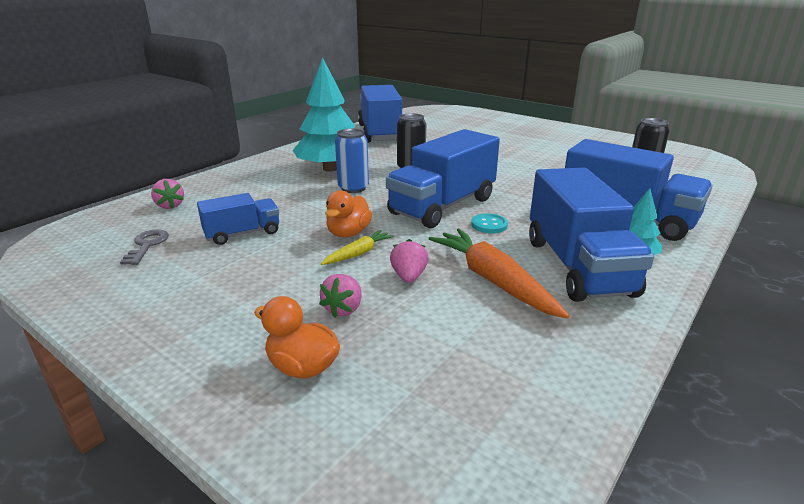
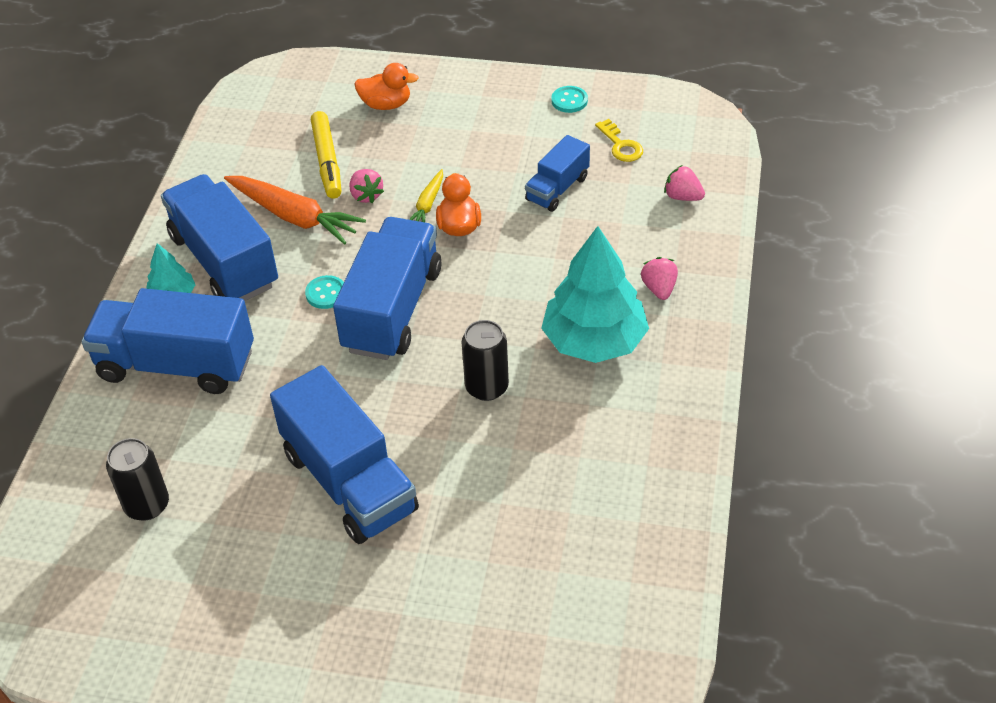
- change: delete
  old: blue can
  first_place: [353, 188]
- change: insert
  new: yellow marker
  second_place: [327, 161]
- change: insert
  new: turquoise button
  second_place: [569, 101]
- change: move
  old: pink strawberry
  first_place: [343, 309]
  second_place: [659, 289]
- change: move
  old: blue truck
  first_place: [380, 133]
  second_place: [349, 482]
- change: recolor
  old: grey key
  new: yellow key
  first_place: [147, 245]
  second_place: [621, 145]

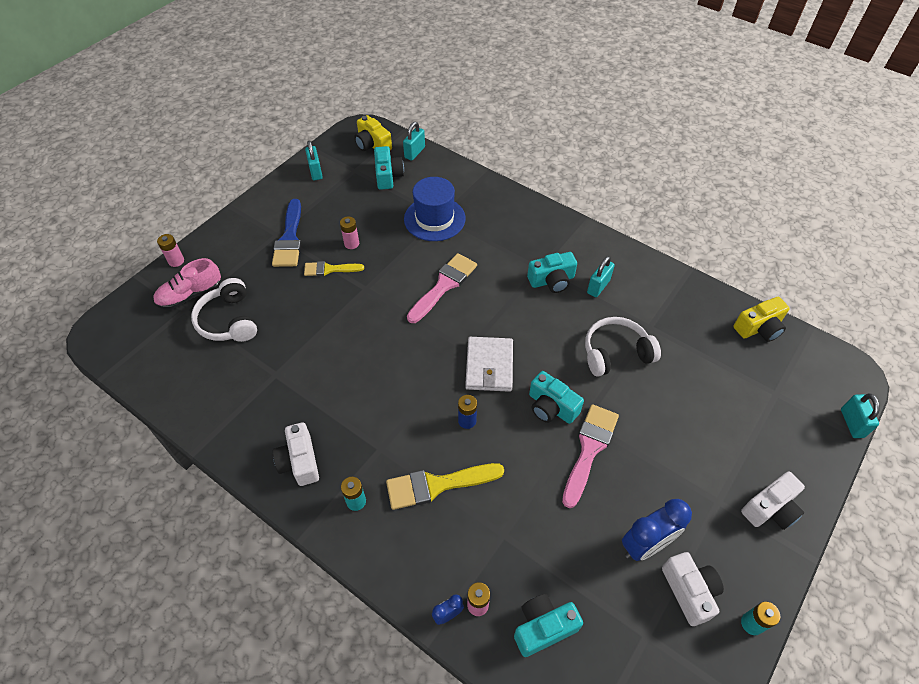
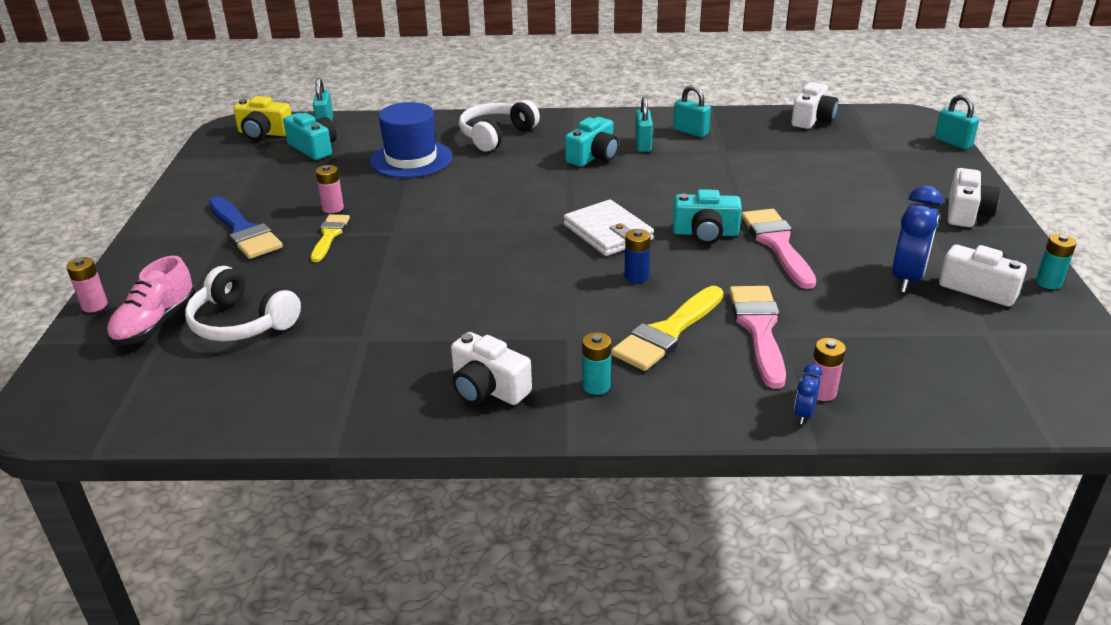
- change: delete
  old: turquoise camera
  first_place: [543, 627]
- change: move
  old: turquoise padlock
  first_place: [316, 172]
  second_place: [690, 132]
- change: move
  old: pink brush
  first_place: [444, 285]
  second_place: [759, 329]
- change: move
  old: white headphones
  first_place: [616, 353]
  second_place: [496, 135]
- change: recolor
  old: yellow camera
  new: white camera
  first_place: [759, 328]
  second_place: [812, 119]
- change: rotate
  old: yellow brush
  first_place: [329, 269]
  second_place: [329, 235]
  degrees: 135

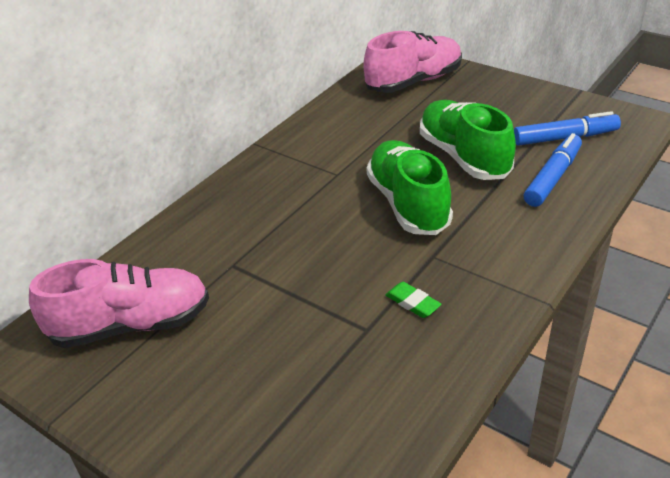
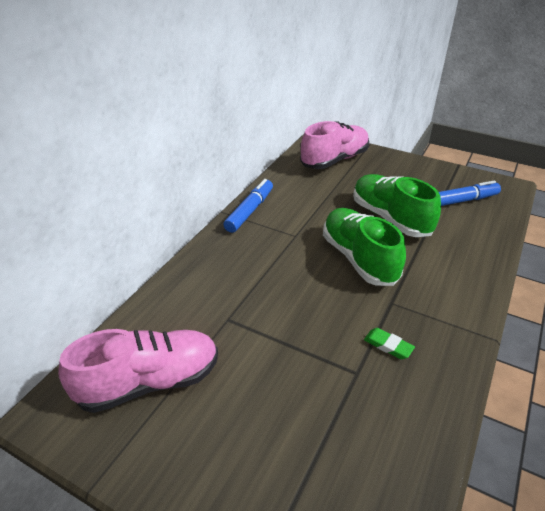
- change: move
  old: blue marker
  first_place: [552, 177]
  second_place: [249, 211]

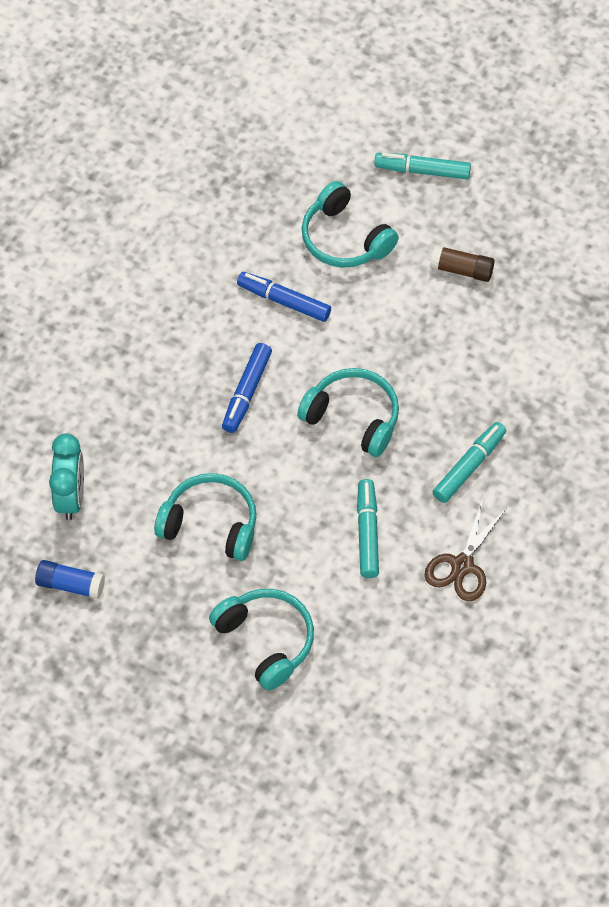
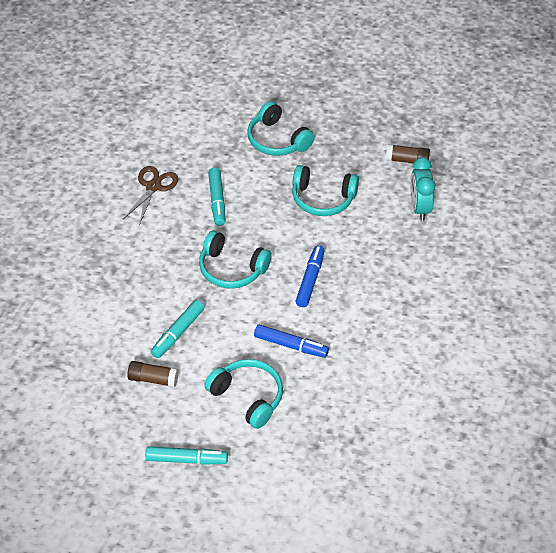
- change: move
  old: turquoise marker
  first_place: [469, 466]
  second_place: [178, 333]
- change: recolor
  old: blue glue stick
  new: brown glue stick
  first_place: [70, 585]
  second_place: [407, 160]

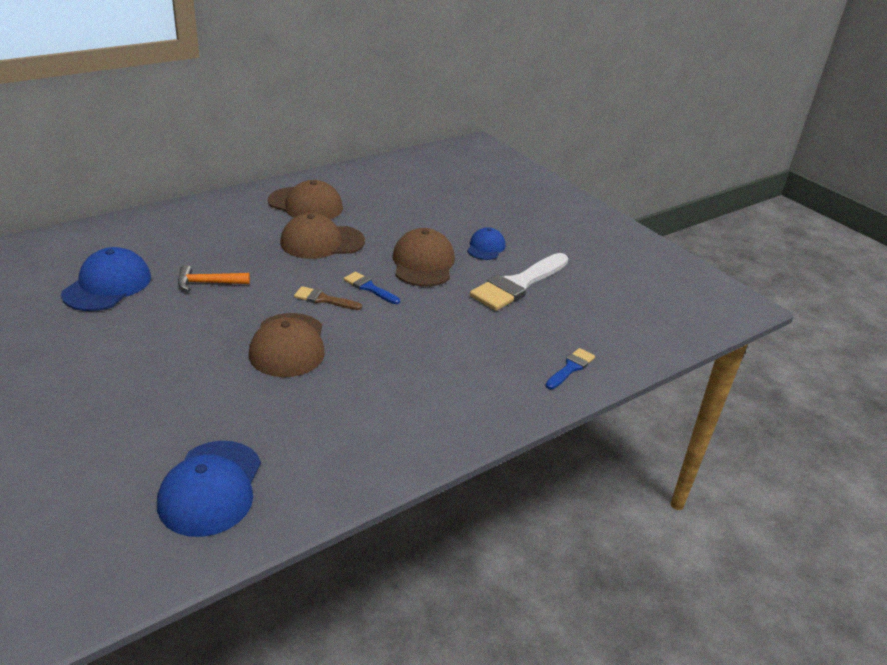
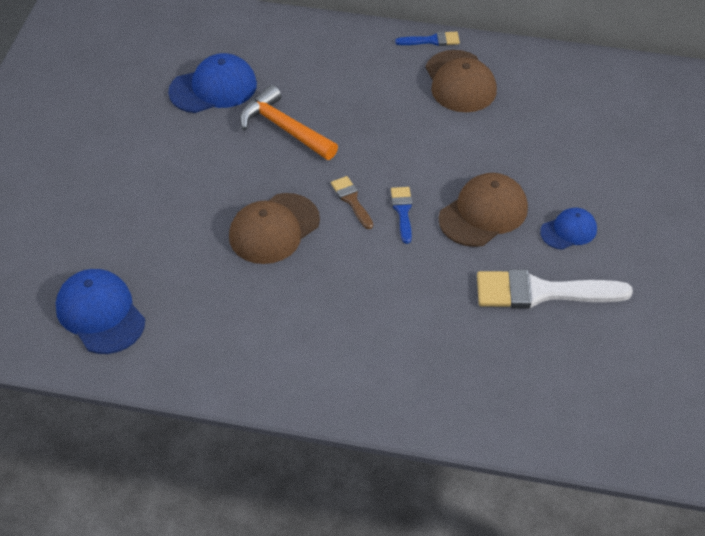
- change: delete
  old: brown cap
  first_place: [322, 242]
- change: move
  old: blue brush
  first_place: [570, 368]
  second_place: [432, 40]
- change: rotate
  old: blue cap
  first_place: [211, 488]
  second_place: [100, 314]
  degrees: 90
- change: resize
  old: orange hammer
  first_place: [208, 283]
  second_place: [284, 128]
  factor: 1.57

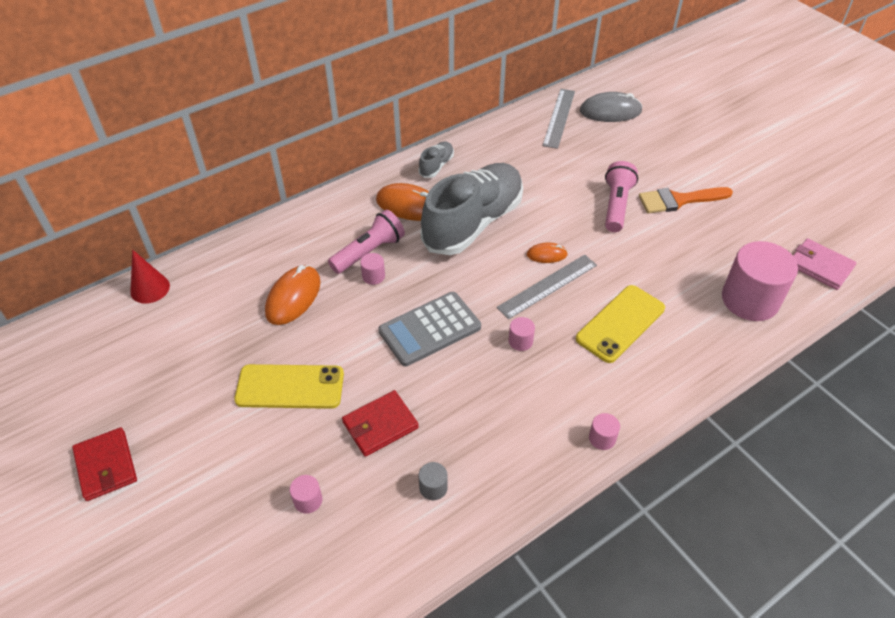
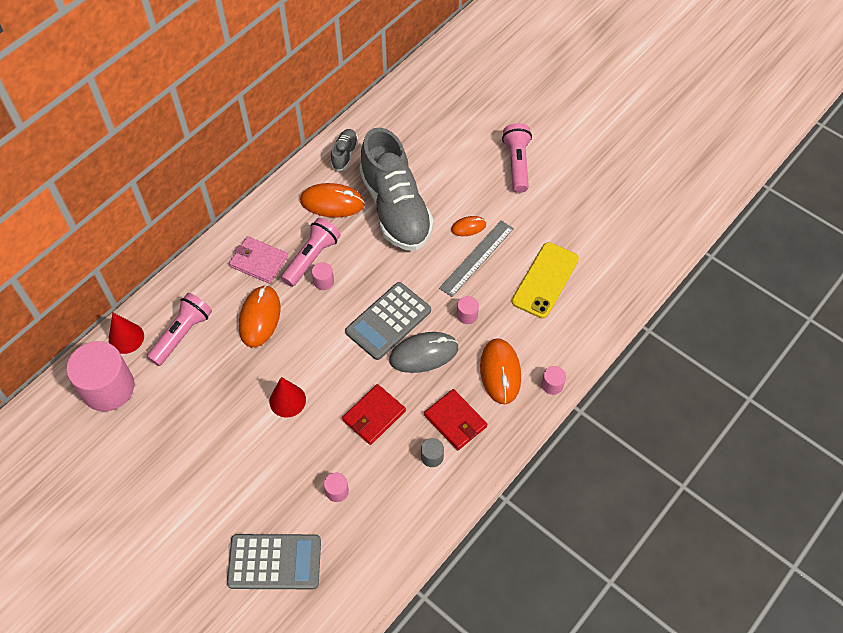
- change: delete
  old: grey ruler
  first_place: [559, 118]
- change: delete
  old: orange brush
  first_place: [678, 200]
- change: insert
  new: pink flashlight
  second_place: [182, 334]
- change: insert
  new: grey calculator
  second_place: [274, 562]
- change: insert
  new: orange mouse
  second_place: [500, 372]
- change: move
  old: red wallet
  first_place: [106, 466]
  second_place: [455, 421]
- change: move
  old: grey mouse
  first_place: [610, 111]
  second_place: [423, 354]
- change: move
  old: pink cylinder
  first_place: [750, 300]
  second_place: [108, 388]
- change: move
  old: pink wallet
  first_place: [820, 266]
  second_place: [258, 261]
- change: replace
  old: yellow phone
  new: red cone
  first_place: [290, 387]
  second_place: [287, 400]
- change: rotate
  old: grey shoe
  first_place: [473, 223]
  second_place: [395, 208]
  degrees: 135

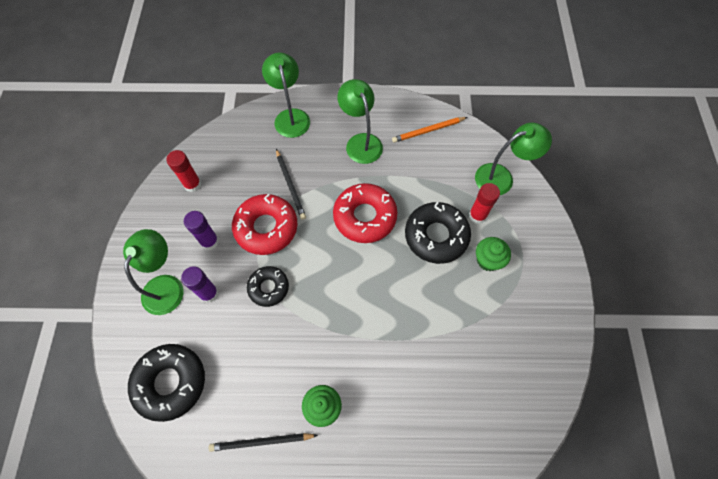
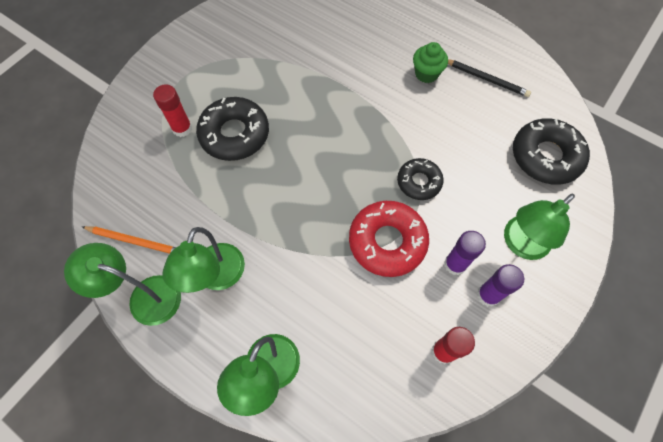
- change: delete
  old: black pencil
  first_place: [290, 185]
- change: delete
  old: red donut
  first_place: [365, 217]
- change: delete
  old: green cupcake
  first_place: [488, 260]
- change: move
  old: purple glue stick
  first_place: [209, 293]
  second_place: [488, 295]
- change: move
  old: green lamp
  first_place: [501, 177]
  second_place: [145, 296]

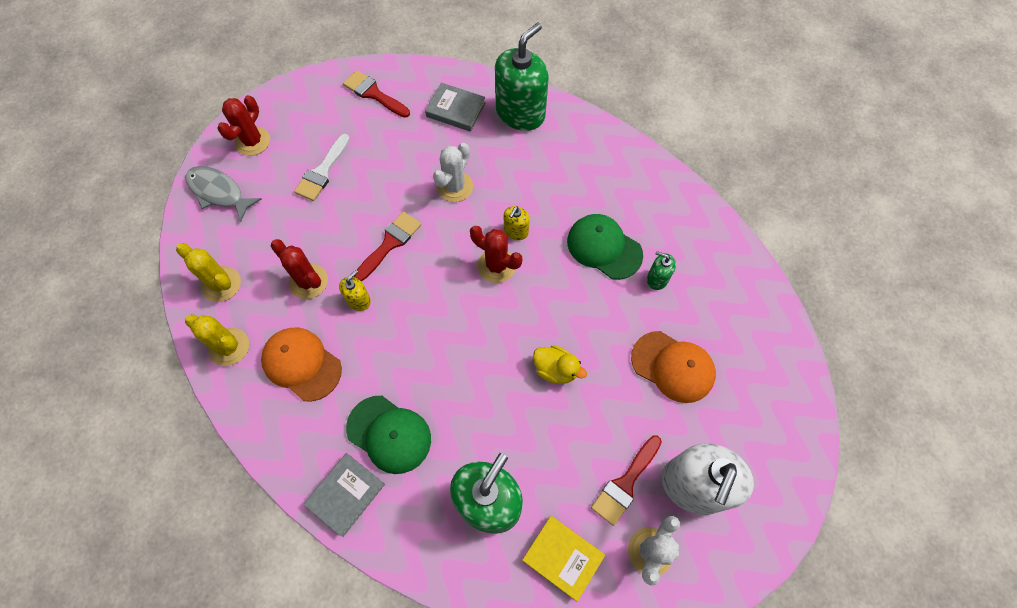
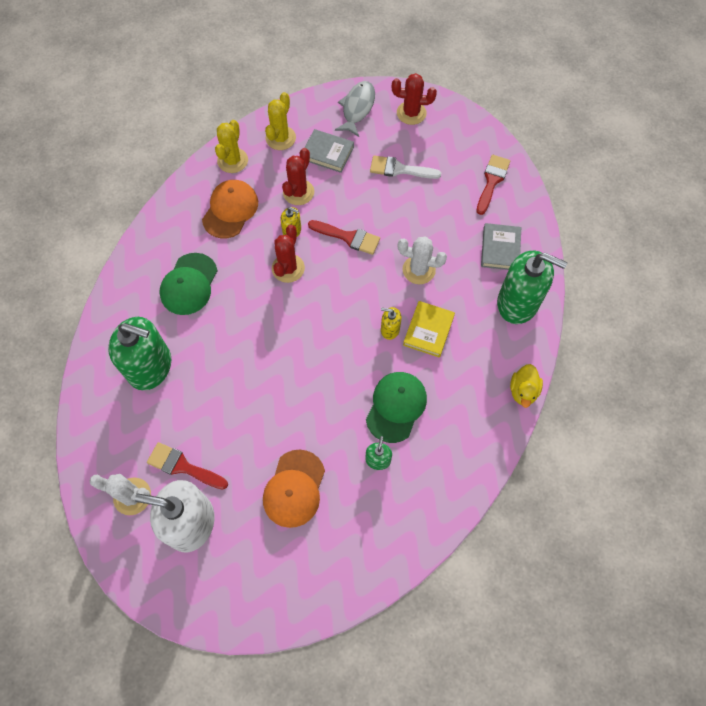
- change: move
  old: grey book
  first_place: [346, 494]
  second_place: [327, 153]
- change: move
  old: red cactus
  first_place: [496, 266]
  second_place: [288, 268]
- change: move
  old: yellow book
  first_place: [562, 557]
  second_place: [428, 330]
- change: move
  old: yellow duck
  first_place: [555, 369]
  second_place: [523, 391]

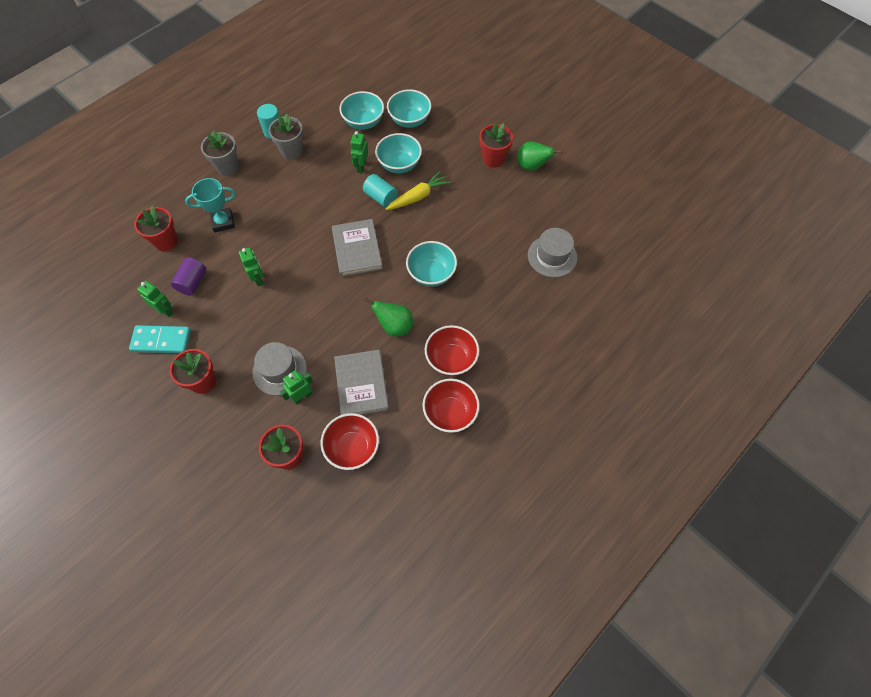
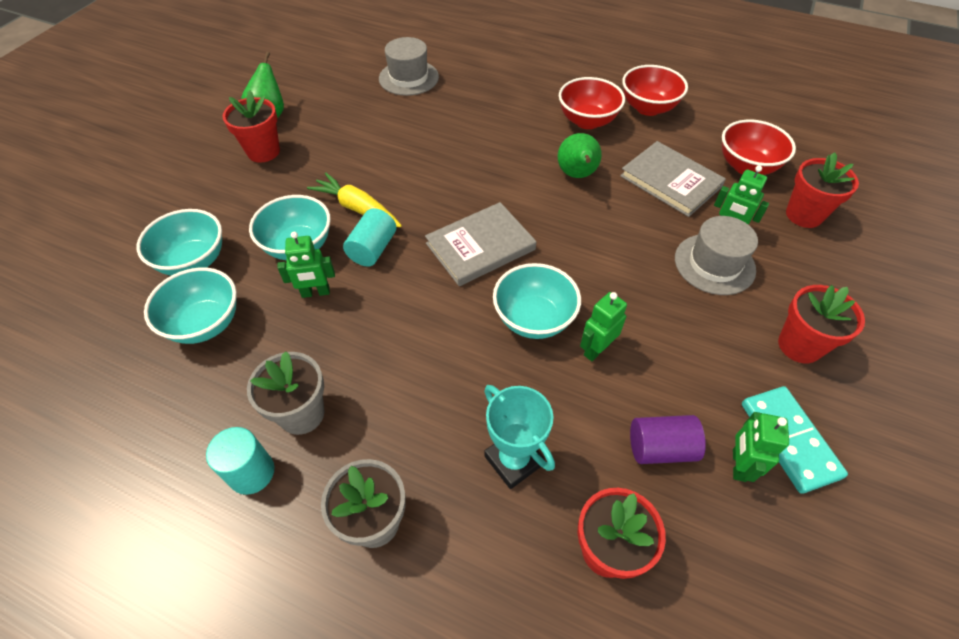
- change: move
  old: turquoise bowl
  first_place: [431, 274]
  second_place: [534, 319]
- change: rotate
  old: grey book
  first_place: [361, 384]
  second_place: [670, 181]
  degrees: 75

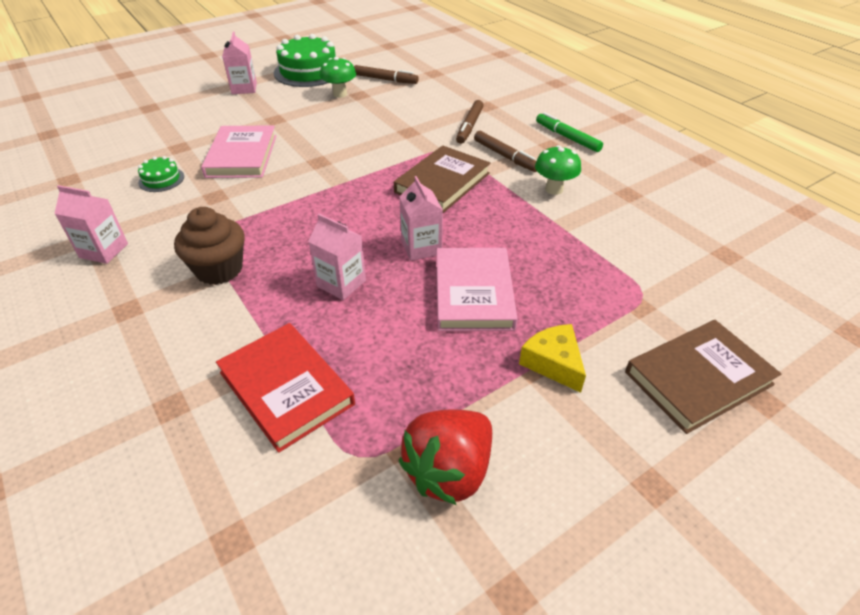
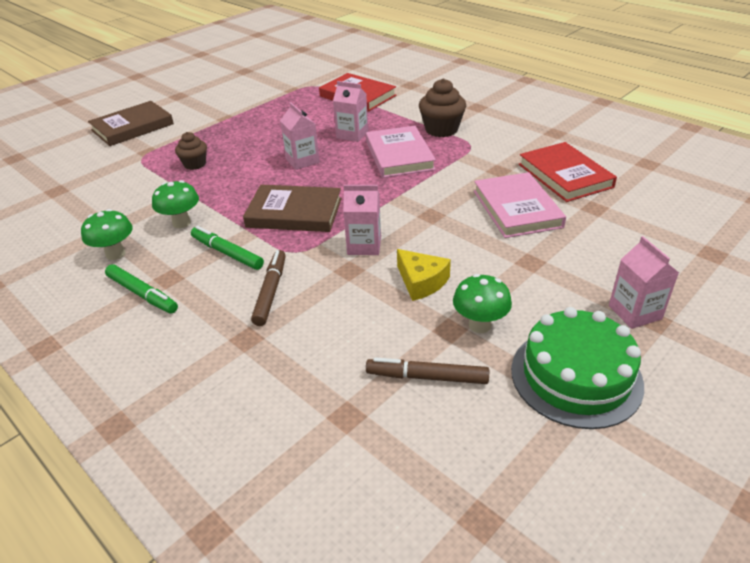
- change: delete
  old: red strawberry
  first_place: [449, 471]
- change: insert
  new: green mushroom
  second_place: [115, 254]
- change: insert
  new: brown cupcake
  second_place: [195, 164]
- change: move
  old: pink carton
  first_place: [104, 250]
  second_place: [364, 245]
- change: move
  old: pink book
  first_place: [473, 293]
  second_place: [399, 155]
- change: move
  old: yellow cheese
  first_place: [553, 363]
  second_place: [421, 282]
- change: replace
  old: green cake
  new: red book
  first_place: [161, 179]
  second_place: [565, 175]
- change: recolor
  old: brown marker
  new: green marker
  first_place: [505, 156]
  second_place: [227, 253]
- change: rotate
  old: brown book
  first_place: [442, 182]
  second_place: [294, 213]
  degrees: 75

